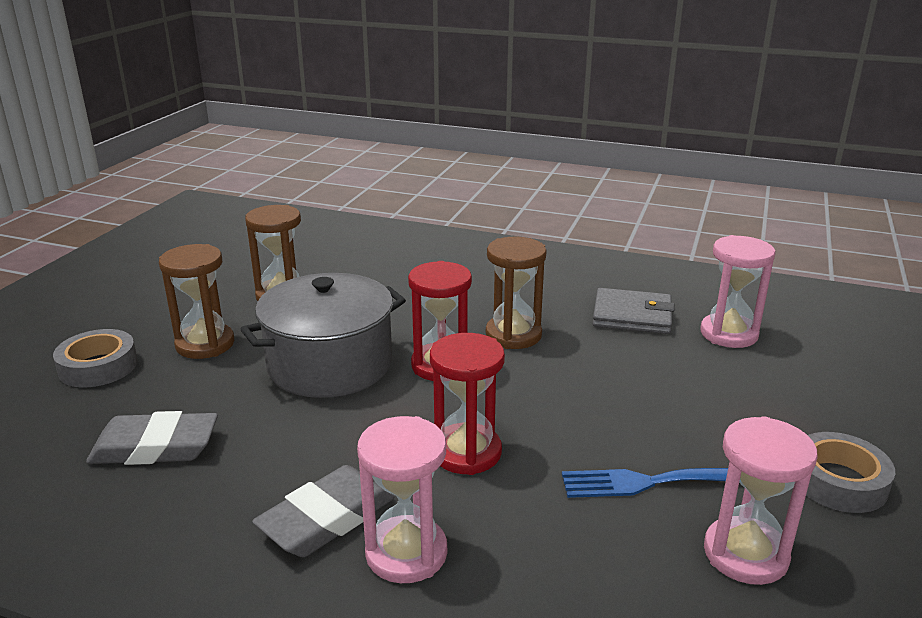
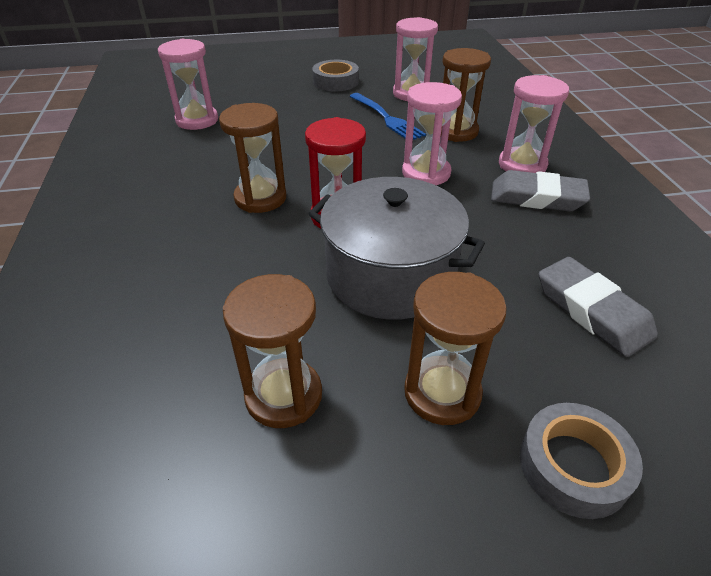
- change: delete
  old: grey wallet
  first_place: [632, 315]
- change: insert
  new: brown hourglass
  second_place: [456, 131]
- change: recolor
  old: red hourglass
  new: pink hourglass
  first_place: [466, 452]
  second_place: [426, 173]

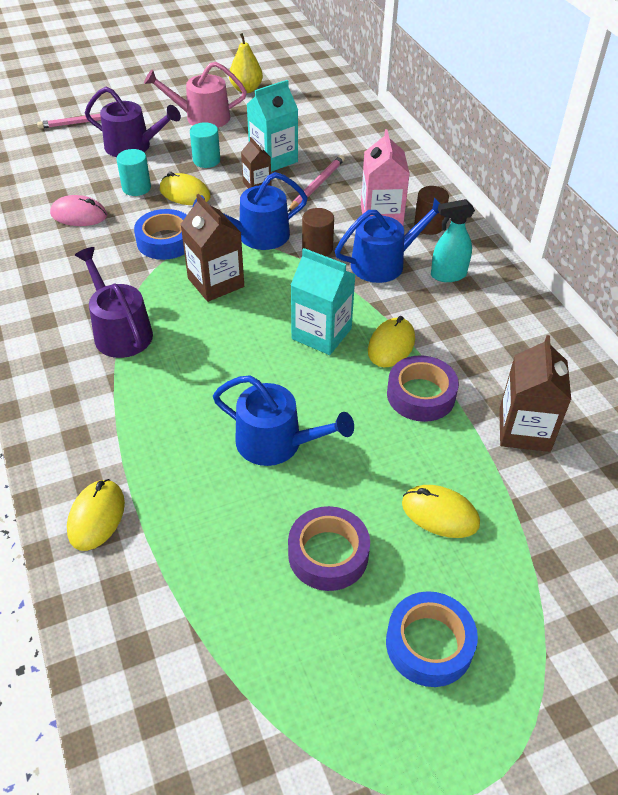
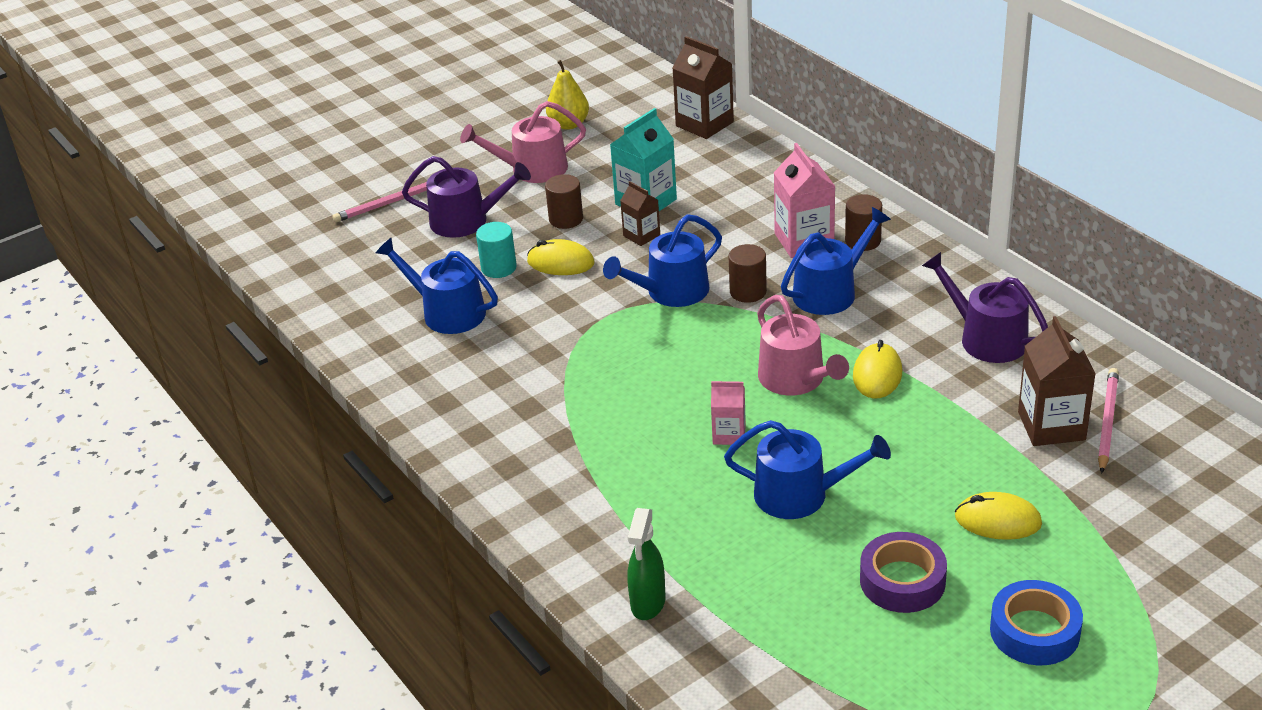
- change: delete
  old: blue tape
  first_place: [165, 241]
- change: delete
  old: purple tape
  first_place: [421, 395]
- change: delete
  old: turquoise spray bottle
  first_place: [448, 275]
- change: insert
  new: pink carton
  second_place: [729, 434]
- change: move
  old: purple watering can
  first_place: [120, 331]
  second_place: [986, 338]
- change: move
  old: brown carton
  first_place: [216, 282]
  second_place: [704, 124]
- change: move
  old: pink pencil
  first_place: [317, 185]
  second_place: [1107, 421]
- change: replace
  old: pink mouse
  new: blue watering can
  first_place: [79, 215]
  second_place: [447, 312]
- change: replace
  old: yellow mouse
  new: green spray bottle
  first_place: [96, 517]
  second_place: [648, 603]
- change: replace
  old: turquoise carton
  new: pink watering can
  first_place: [321, 334]
  second_place: [796, 379]
- change: recolor
  old: turquoise cylinder
  new: brown cylinder
  first_place: [206, 160]
  second_place: [566, 219]

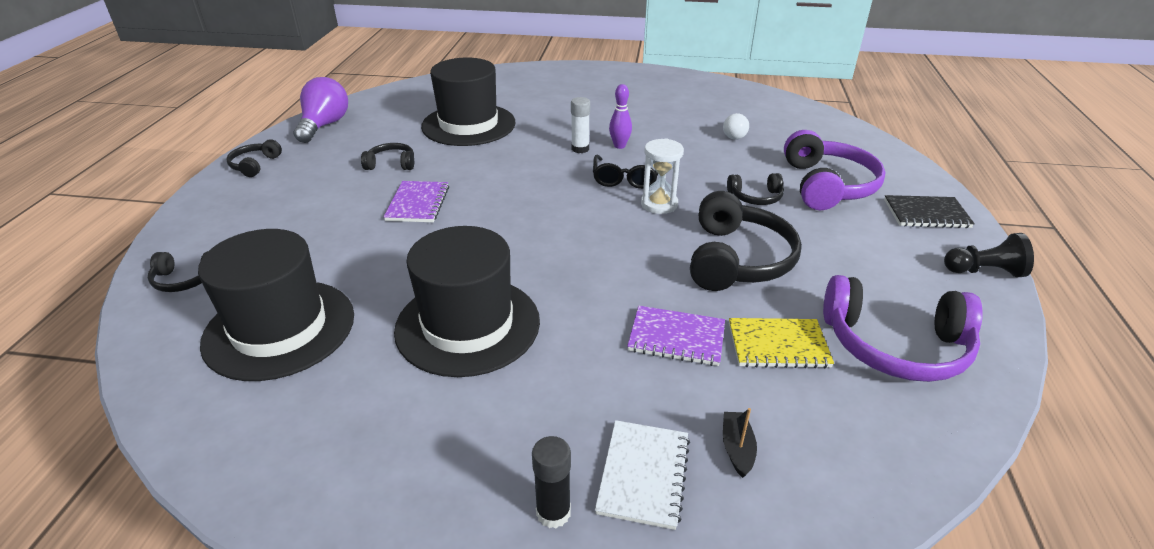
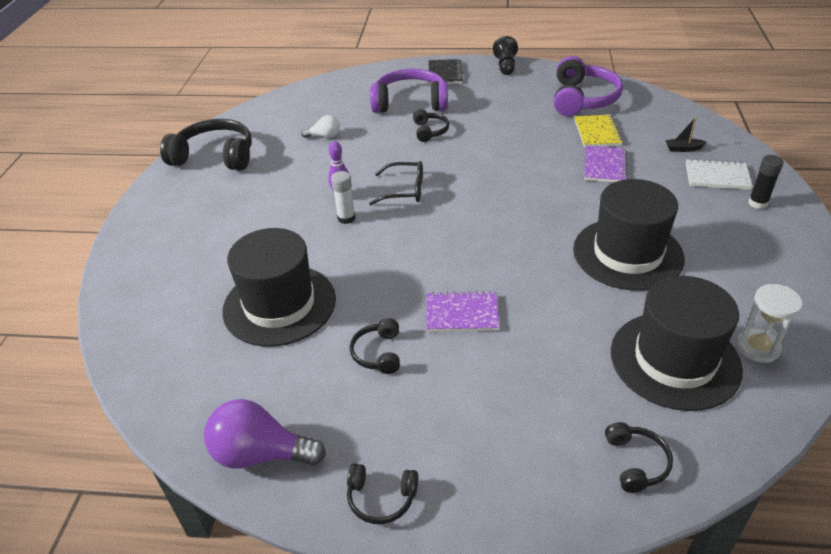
- change: move
  old: white hourglass
  first_place: [659, 204]
  second_place: [758, 347]
- change: move
  old: black headphones
  first_place: [737, 259]
  second_place: [215, 156]

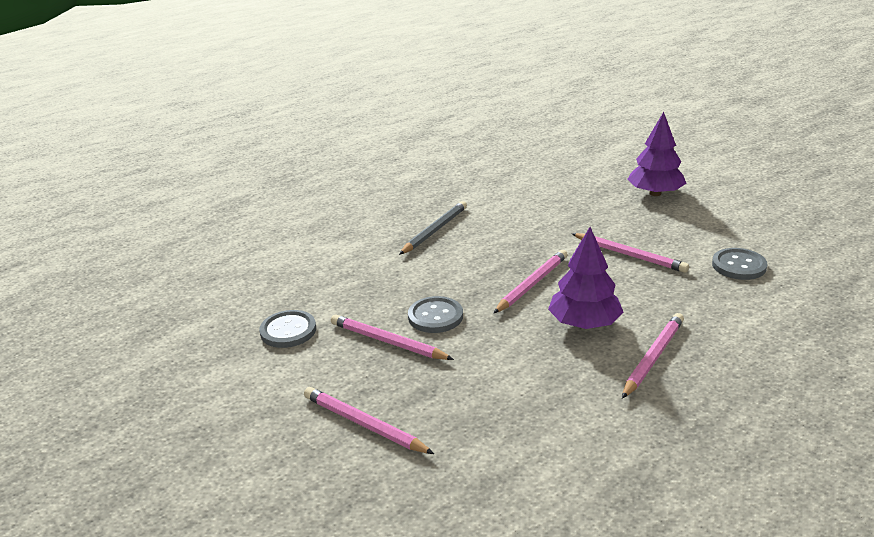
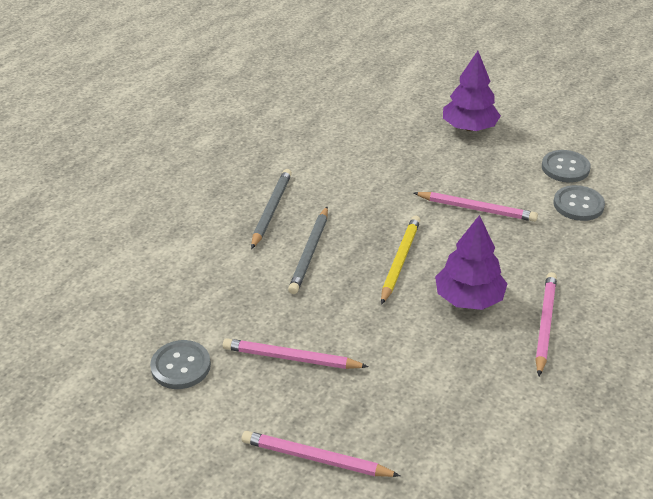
- change: insert
  new: grey pencil
  second_place: [309, 252]
- change: move
  old: grey button
  first_place: [435, 316]
  second_place: [565, 168]
- change: recolor
  old: pink pencil
  new: yellow pencil
  first_place: [532, 284]
  second_place: [400, 260]

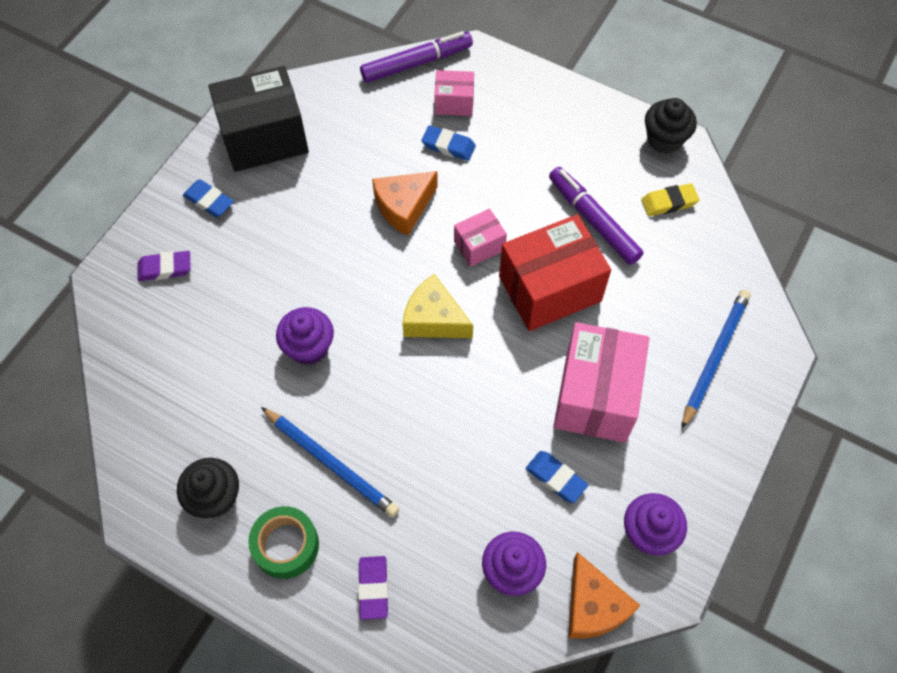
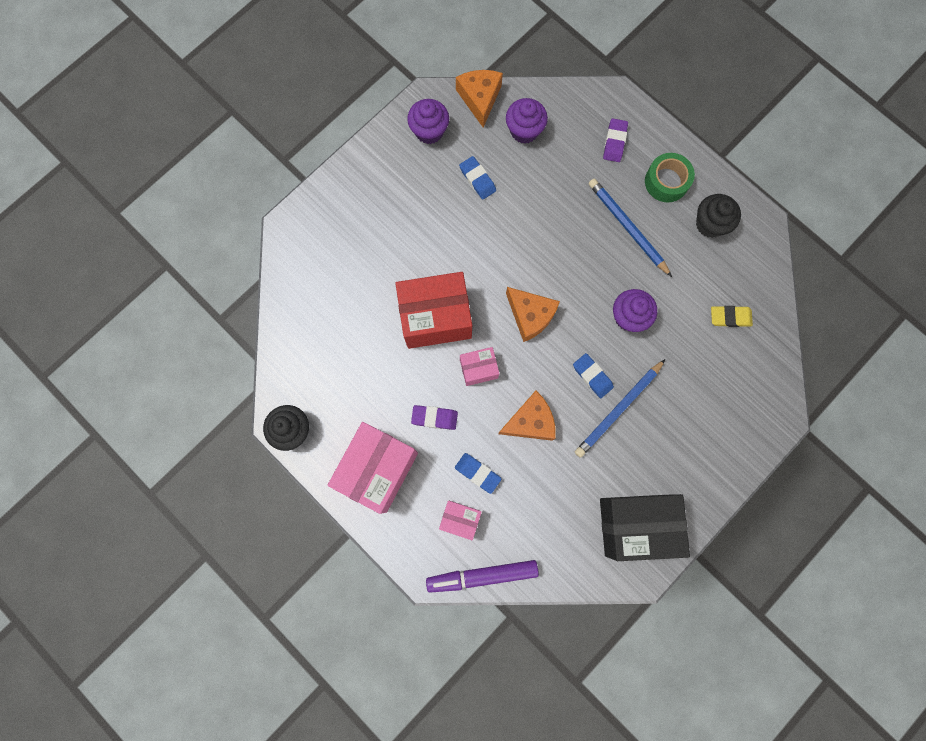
- change: delete
  old: purple marker
  first_place: [593, 220]
- change: move
  old: purple eraser
  first_place: [165, 268]
  second_place: [434, 418]
- change: move
  old: blue eraser
  first_place: [209, 201]
  second_place: [592, 376]
- change: move
  old: pink box
  first_place: [595, 396]
  second_place: [378, 469]
- change: move
  old: yellow eraser
  first_place: [669, 202]
  second_place: [730, 317]
- change: move
  old: blue pencil
  first_place: [714, 357]
  second_place: [618, 409]
- change: recolor
  old: yellow cheese
  new: orange cheese
  first_place: [434, 319]
  second_place: [530, 316]

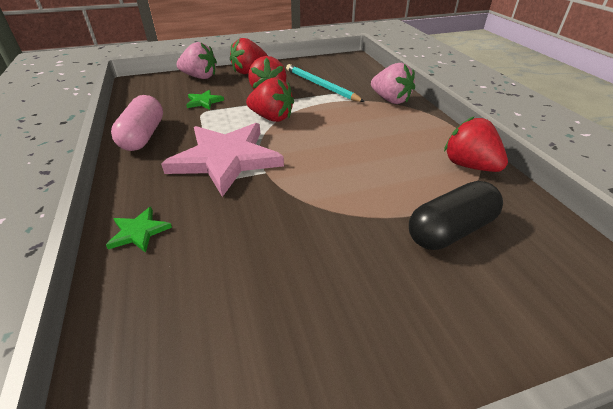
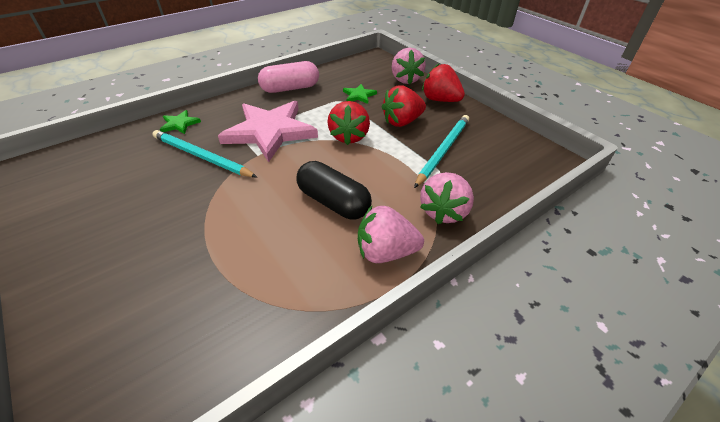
- change: delete
  old: red strawberry
  first_place: [469, 165]
- change: insert
  new: turquoise pencil
  second_place: [202, 157]
- change: insert
  new: pink strawberry
  second_place: [385, 252]
- change: move
  old: black capsule
  first_place: [450, 230]
  second_place: [333, 202]

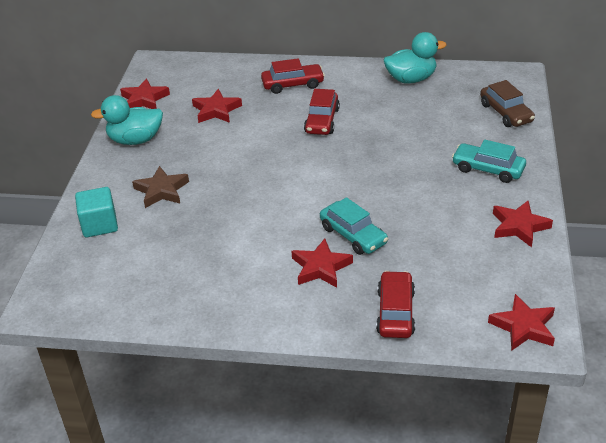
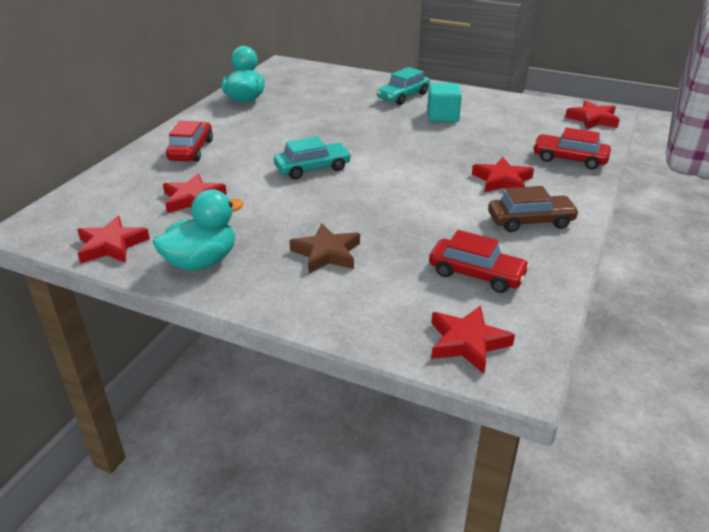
- change: move
  old: turquoise cube
  first_place: [99, 225]
  second_place: [442, 116]
- change: move
  old: red car
  first_place: [322, 121]
  second_place: [476, 274]
- change: move
  old: turquoise car
  first_place: [353, 235]
  second_place: [312, 168]
- change: move
  old: brown car
  first_place: [505, 113]
  second_place: [530, 221]
- change: move
  old: red star
  first_place: [519, 226]
  second_place: [467, 342]
- change: rotate
  old: turquoise duck
  first_place: [135, 140]
  second_place: [201, 262]
  degrees: -135

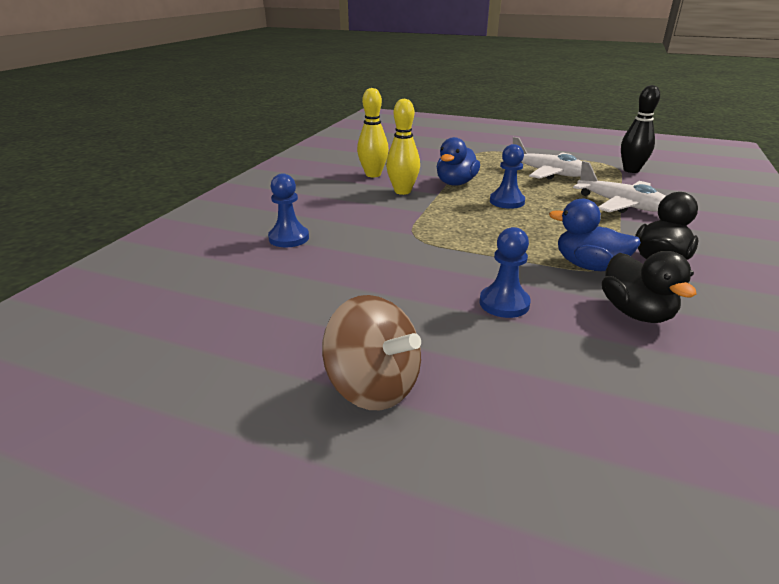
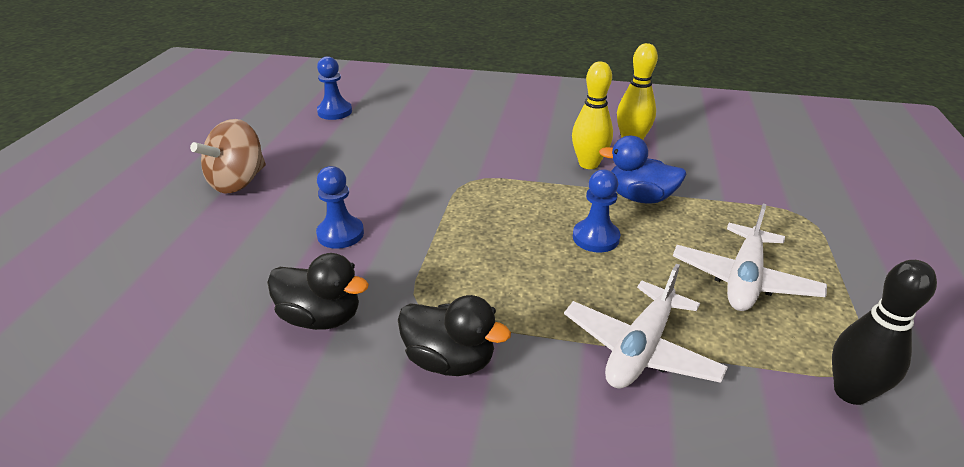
- change: delete
  old: blue duck
  first_place: [588, 266]
- change: move
  old: blue pawn
  first_place: [289, 238]
  second_place: [335, 112]
- change: rotate
  old: black duck
  first_place: [636, 313]
  second_place: [321, 317]
  degrees: -135

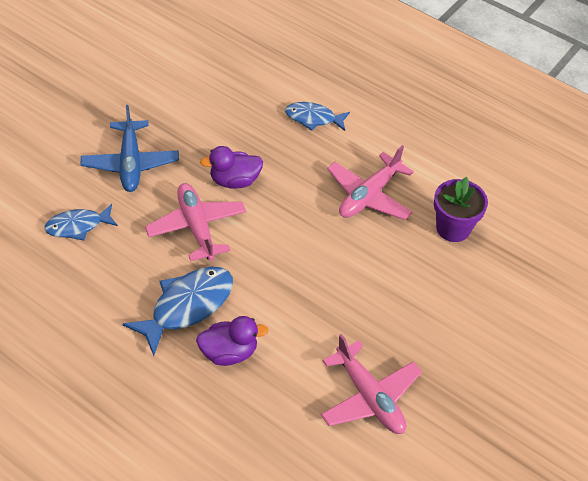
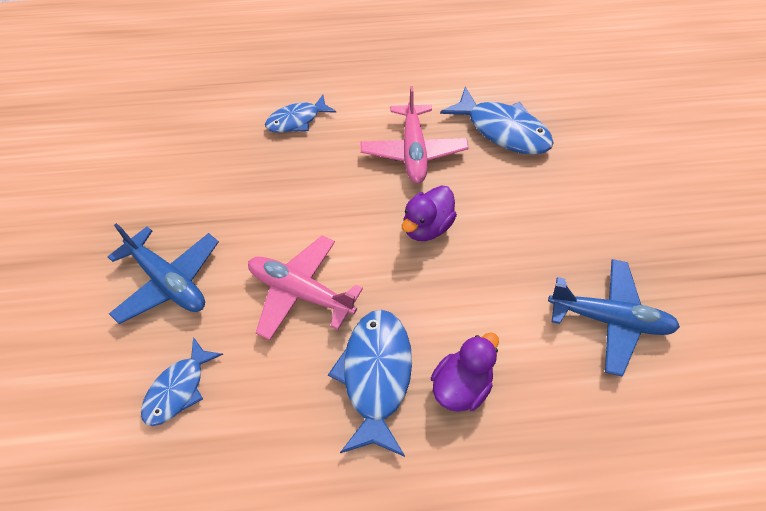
- change: move
  old: purple duck
  first_place: [234, 181]
  second_place: [427, 227]
- change: replace
  old: purple flower pot
  new: blue fish
  first_place: [453, 228]
  second_place: [503, 130]
- change: recolor
  old: pink plane
  new: blue plane
  first_place: [369, 397]
  second_place: [609, 320]

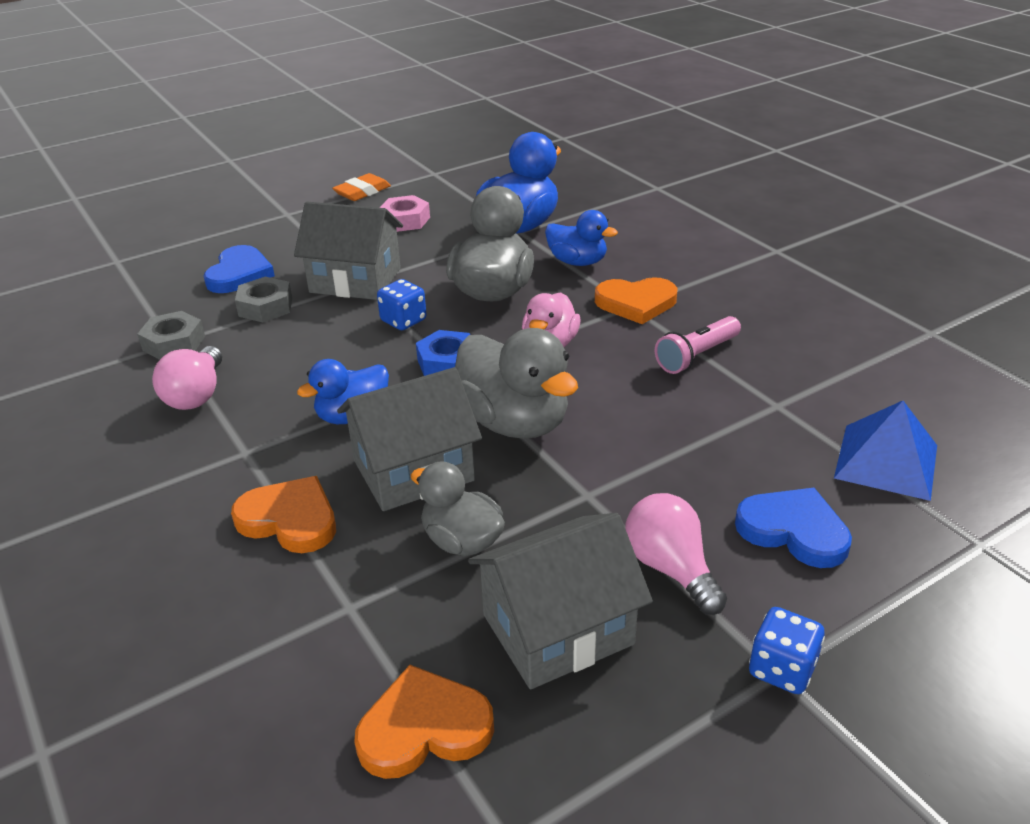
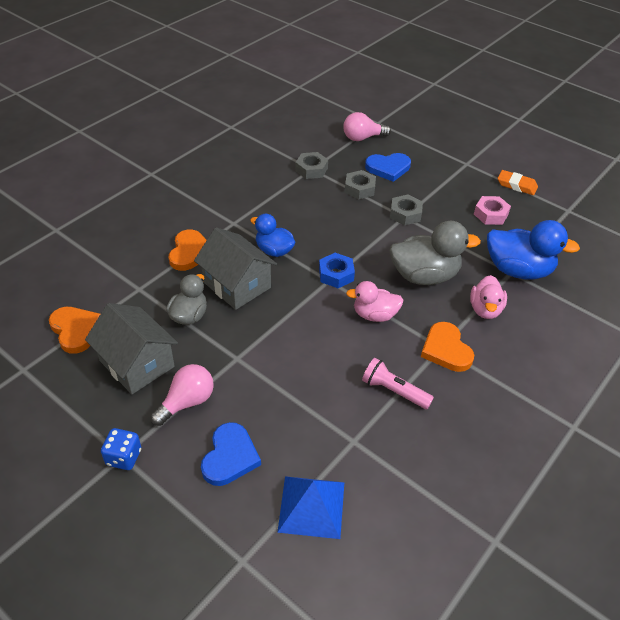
- change: delete
  old: blue dice
  first_place: [403, 321]
- change: delete
  old: grey duck
  first_place: [514, 422]
- change: move
  old: pink light bulb
  first_place: [196, 395]
  second_place: [362, 138]
- change: replace
  old: grey house
  new: grey nut
  first_place: [355, 280]
  second_place: [405, 214]
- change: recolor
  old: blue duck
  new: pink duck
  first_place: [577, 262]
  second_place: [485, 309]

